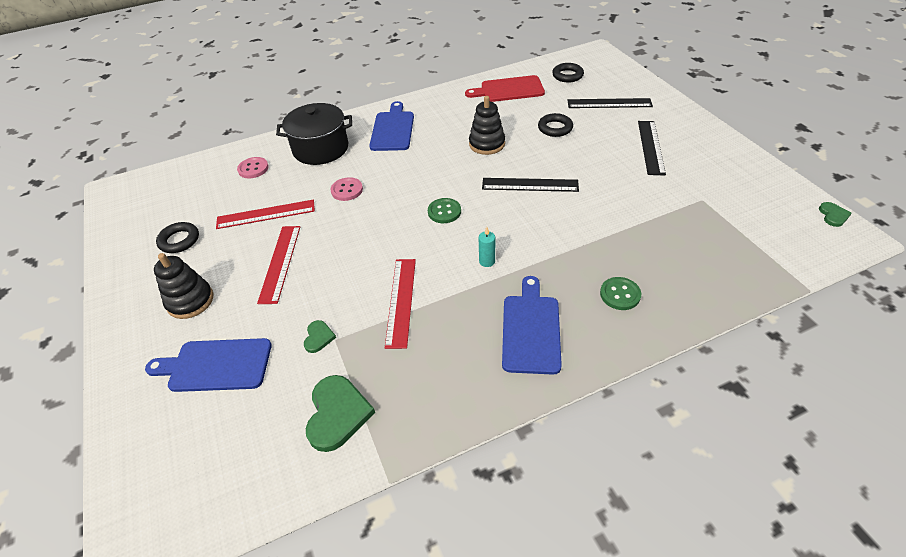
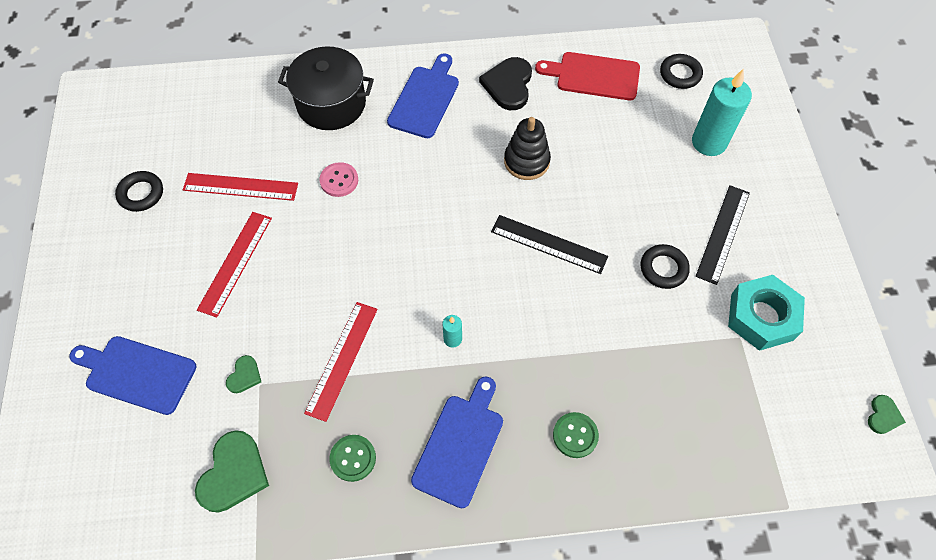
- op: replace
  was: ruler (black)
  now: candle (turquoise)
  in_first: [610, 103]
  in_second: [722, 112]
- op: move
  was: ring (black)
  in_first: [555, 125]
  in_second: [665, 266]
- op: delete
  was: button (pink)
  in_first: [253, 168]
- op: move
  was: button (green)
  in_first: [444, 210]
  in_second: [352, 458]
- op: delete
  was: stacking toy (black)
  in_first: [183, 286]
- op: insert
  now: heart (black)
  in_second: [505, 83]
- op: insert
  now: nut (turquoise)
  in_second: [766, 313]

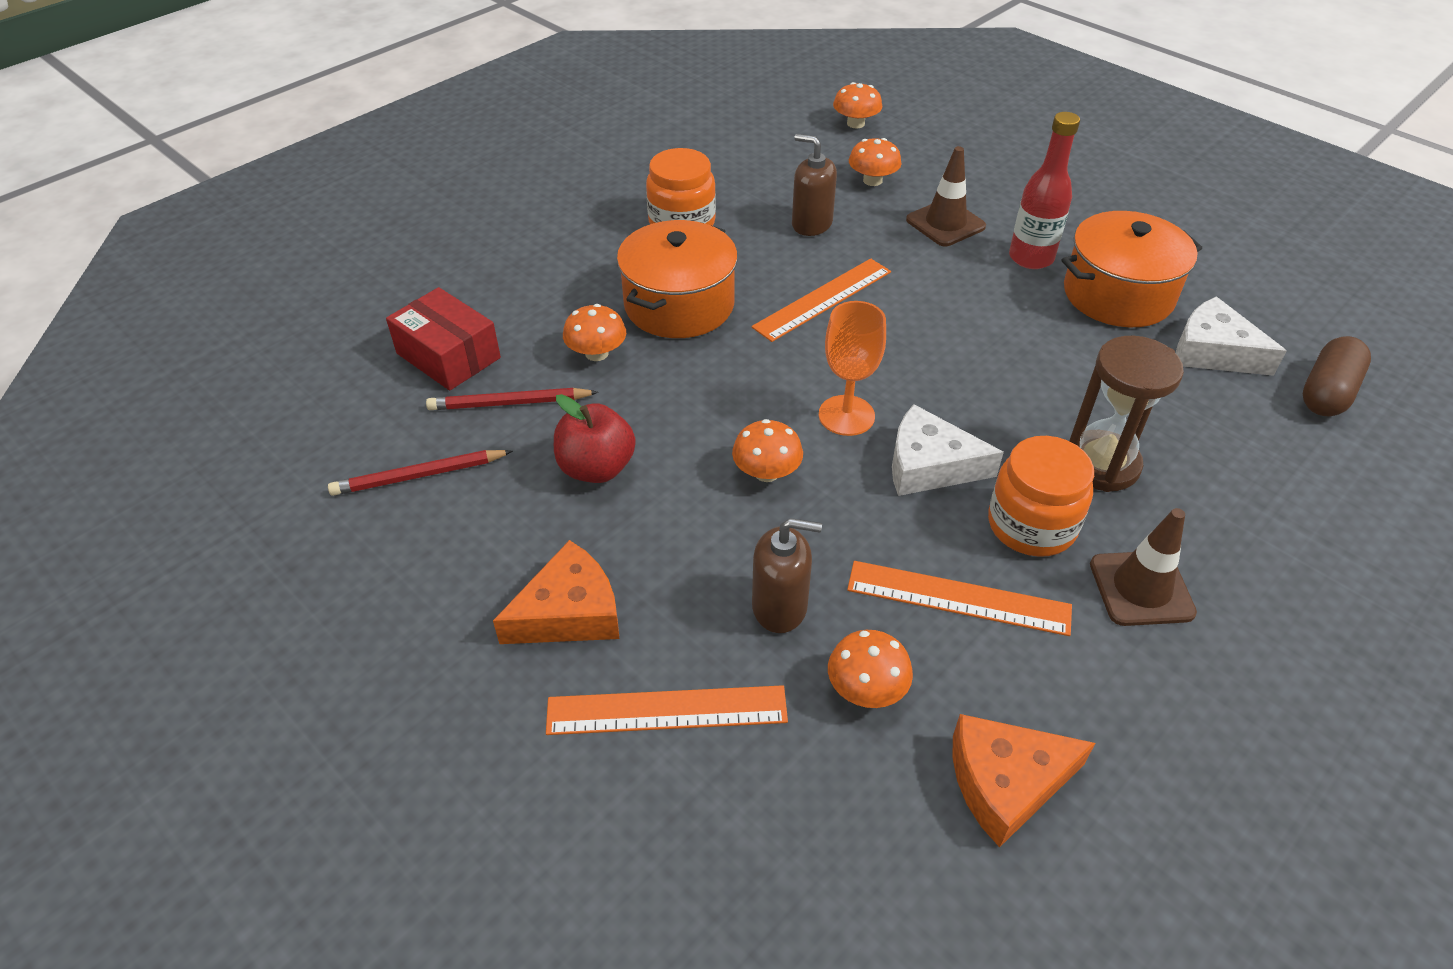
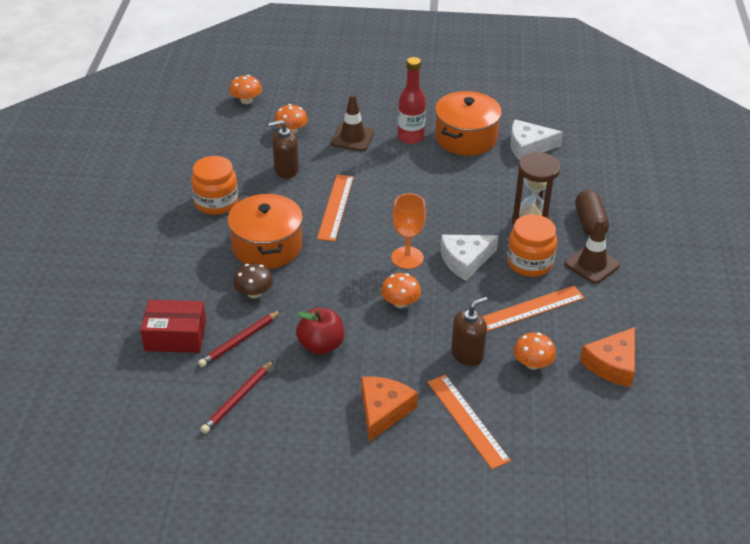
- op: recolor
  was: mushroom (orange)
  now: mushroom (brown)
  in_first: [594, 332]
  in_second: [253, 280]
- op: move
  was: capsule (brown)
  in_first: [1337, 376]
  in_second: [592, 213]
- op: rotate
  was: ruler (orange)
  in_first: [667, 710]
  in_second: [469, 422]
  clockwise: -75

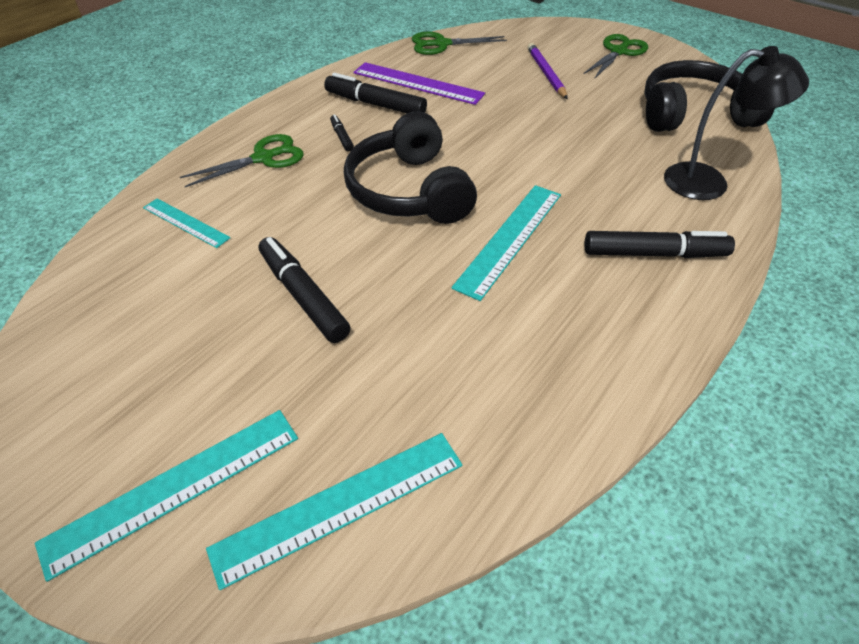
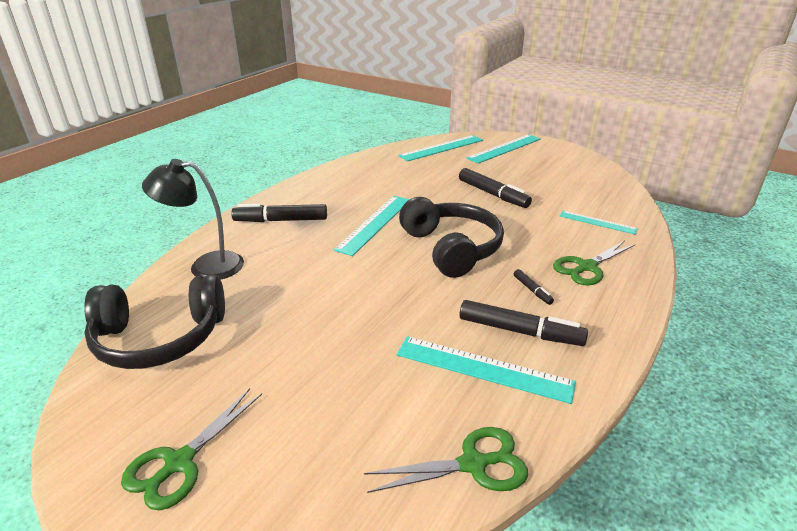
- op: delete
  was: pencil (purple)
  in_first: [547, 71]
- op: recolor
  was: ruler (purple)
  now: ruler (turquoise)
  in_first: [419, 83]
  in_second: [486, 370]

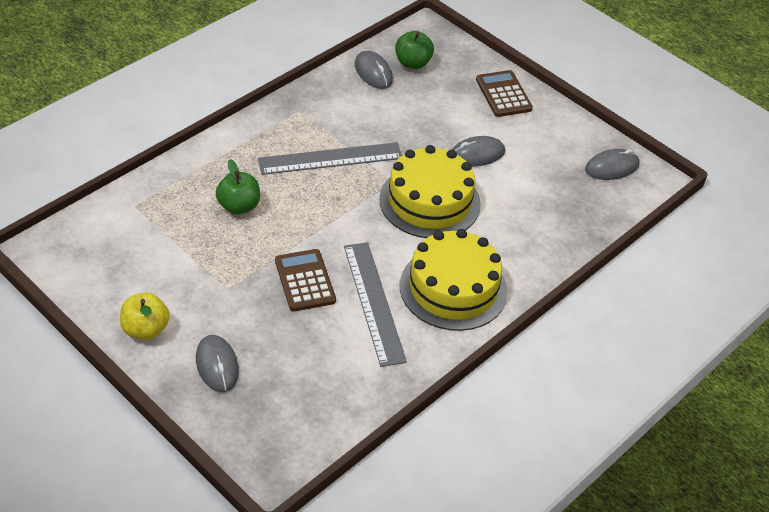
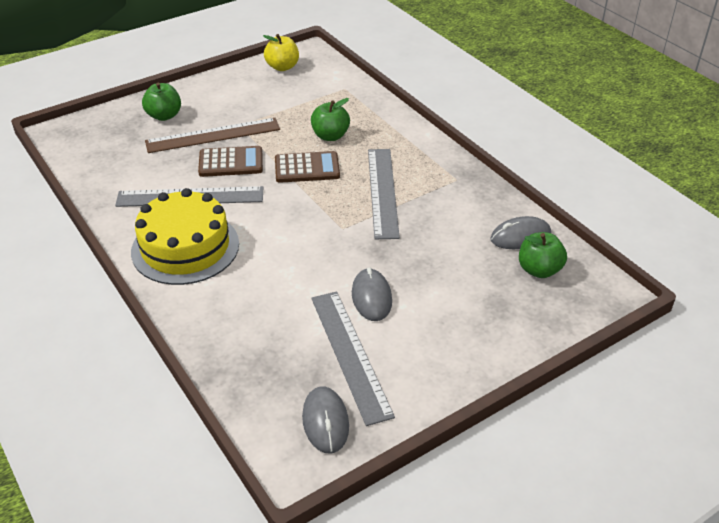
- op: move
  was: calculator (brown)
  in_first: [504, 93]
  in_second: [307, 167]
- op: delete
  was: cake (yellow)
  in_first: [430, 191]
- op: move
  was: apple (yellow)
  in_first: [145, 316]
  in_second: [281, 52]
- op: replace
  was: mouse (grey)
  now: apple (green)
  in_first: [217, 363]
  in_second: [161, 102]
- op: insert
  now: ruler (brown)
  in_second: [212, 135]
- op: insert
  now: ruler (grey)
  in_second: [353, 358]

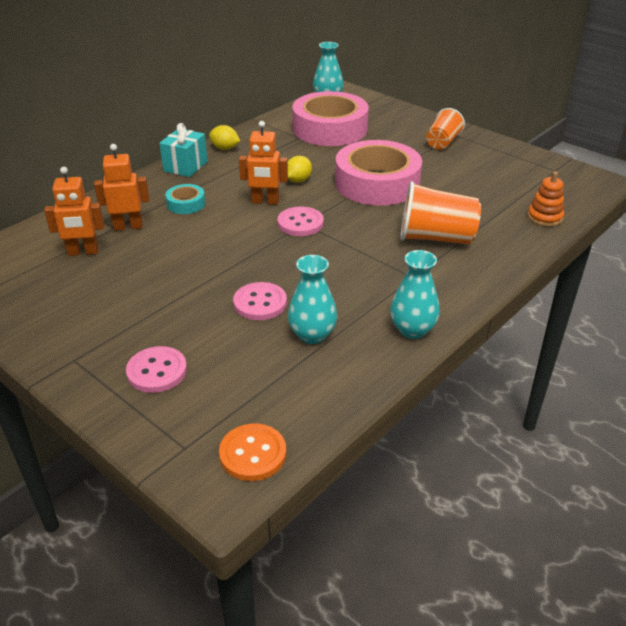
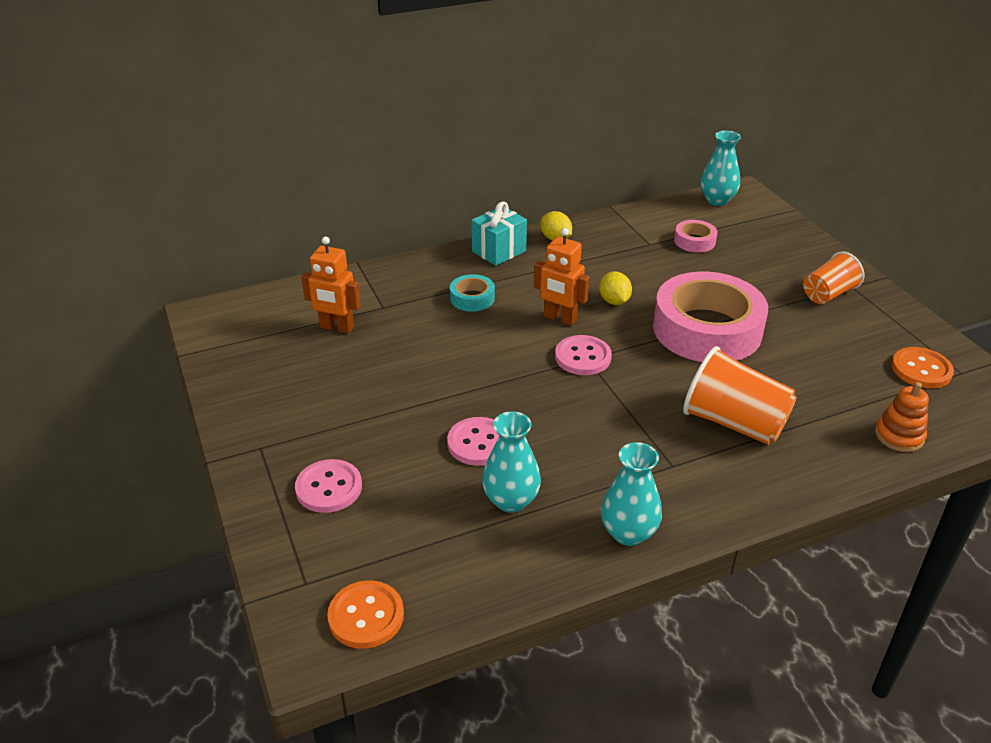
- op: resize
  was: tape (pink)
  in_first: [330, 118]
  in_second: [695, 236]
  ratio: 0.43
- op: delete
  was: robot (orange)
  in_first: [121, 187]
- op: rotate
  was: lemon (yellow)
  in_first: [300, 169]
  in_second: [615, 288]
  clockwise: -75
- op: insert
  now: button (orange)
  in_second: [923, 367]

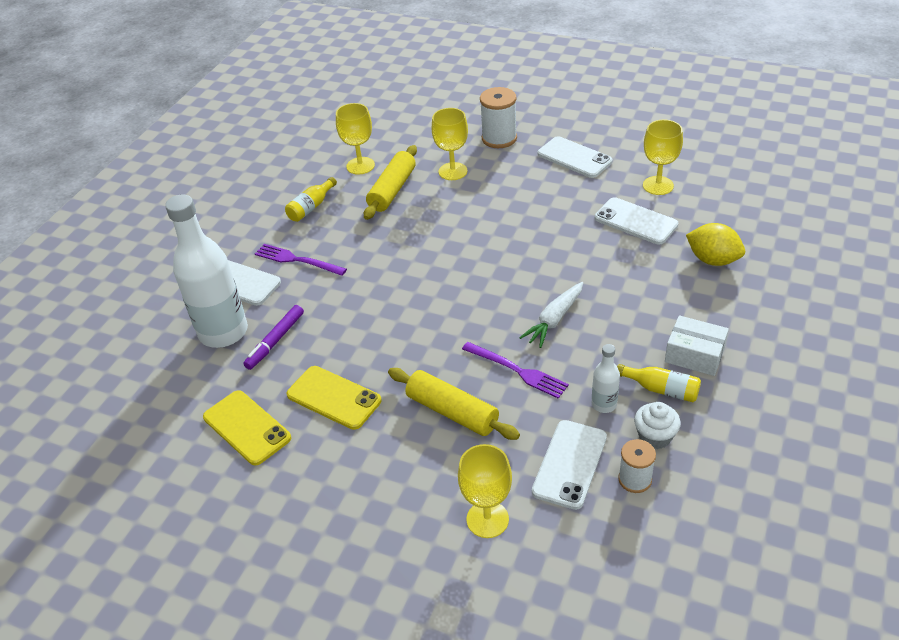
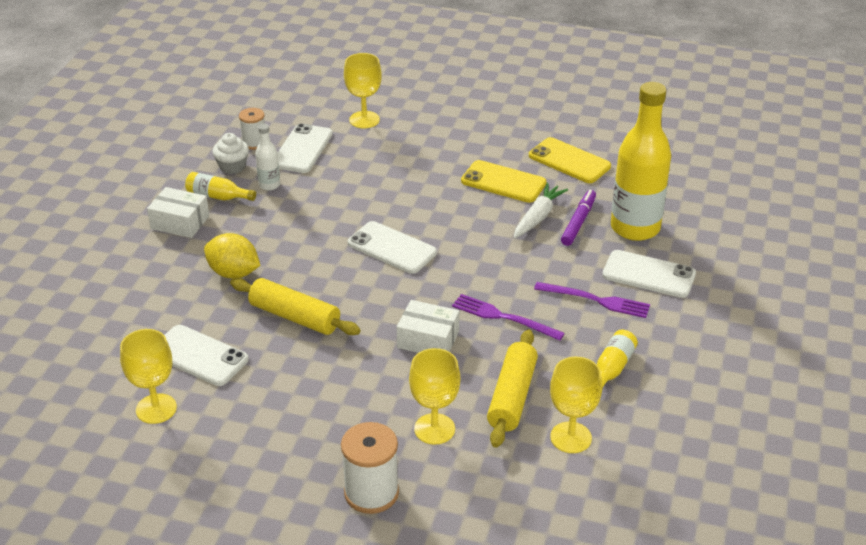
- op: move
  was: phone (white)
  in_first: [575, 157]
  in_second: [392, 247]
- op: recolor
  was: bottle (white)
  now: bottle (yellow)
  in_first: [206, 271]
  in_second: [641, 161]
- op: move
  was: lemon (yellow)
  in_first: [715, 244]
  in_second: [232, 256]
- op: move
  was: carrot (white)
  in_first: [551, 315]
  in_second: [541, 210]
- op: move
  was: fork (purple)
  in_first: [515, 370]
  in_second: [508, 317]
- op: move
  was: rolling pin (yellow)
  in_first: [454, 404]
  in_second: [295, 306]
- op: insert
  now: box (white)
  in_second: [428, 326]

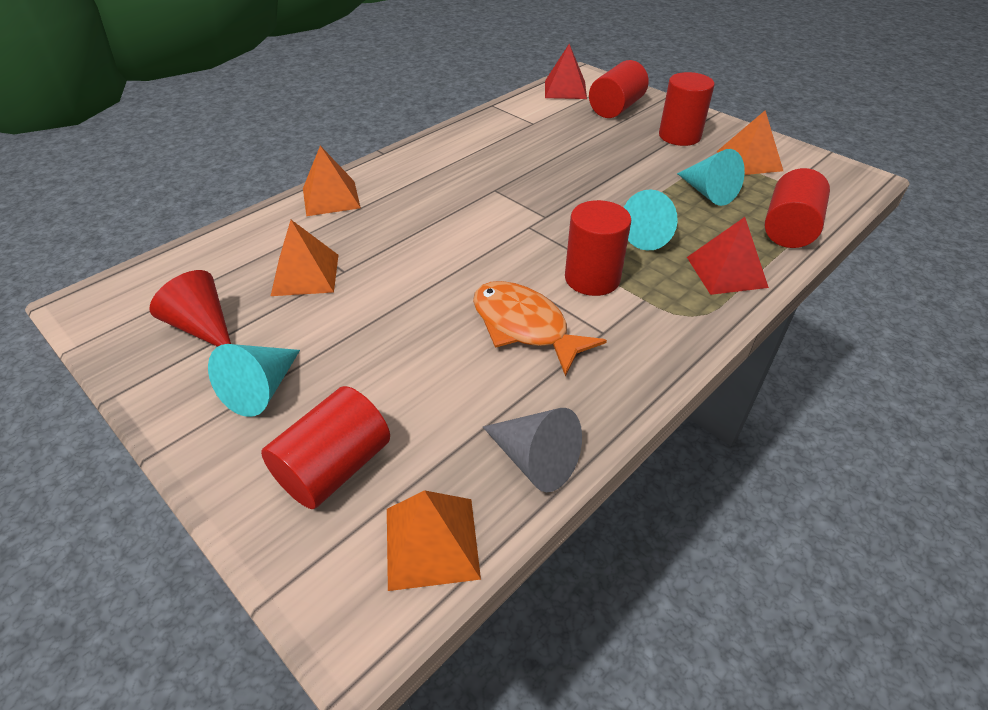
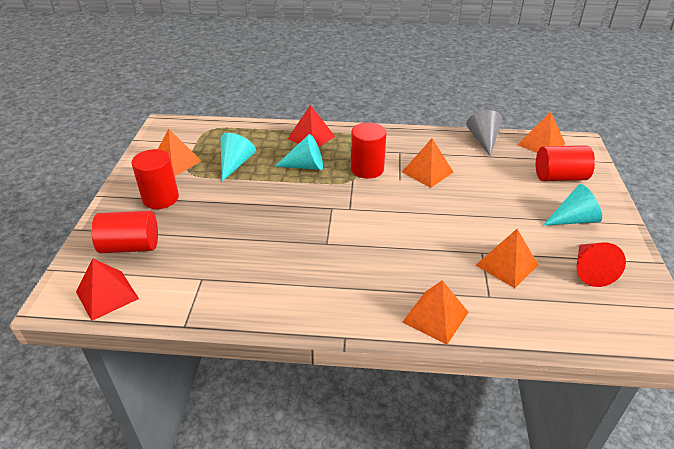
- op: delete
  was: cylinder (red)
  in_first: [797, 208]
- op: replace
  was: fish (orange)
  now: pyramid (orange)
  in_first: [540, 328]
  in_second: [427, 163]

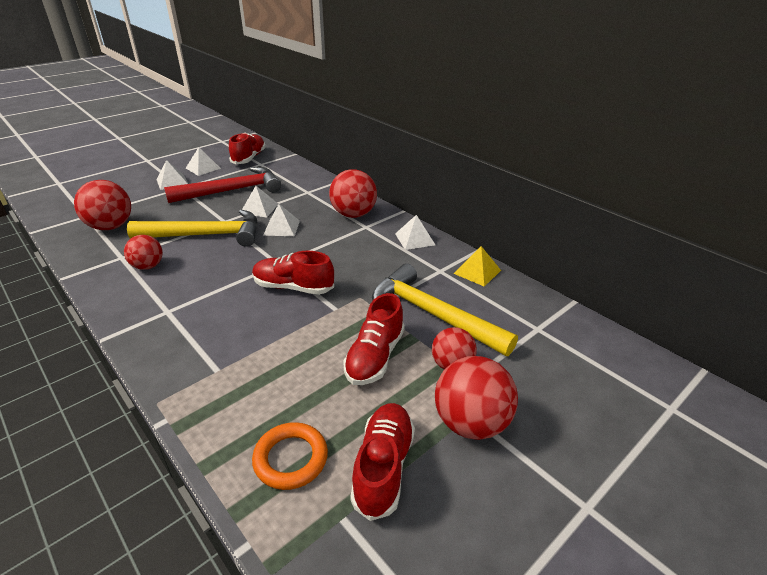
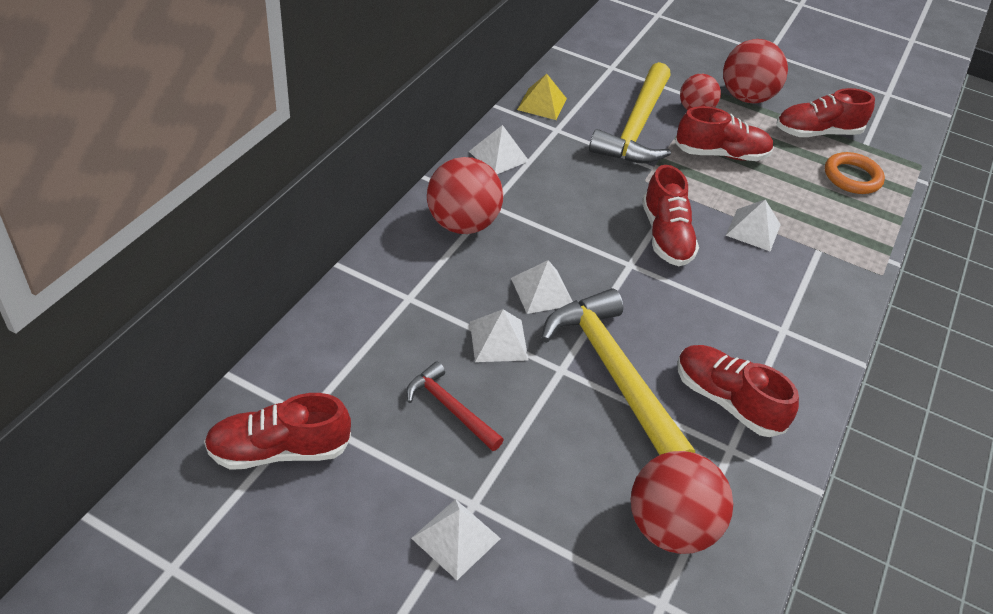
- op: move
  was: pyramid (white)
  in_first: [203, 161]
  in_second: [753, 225]
- op: resize
  was: hammer (red)
  in_first: [222, 185]
  in_second: [455, 406]
  ratio: 0.52
- op: replace
  was: ball (red)
  now: shoe (red)
  in_first: [143, 252]
  in_second: [738, 391]

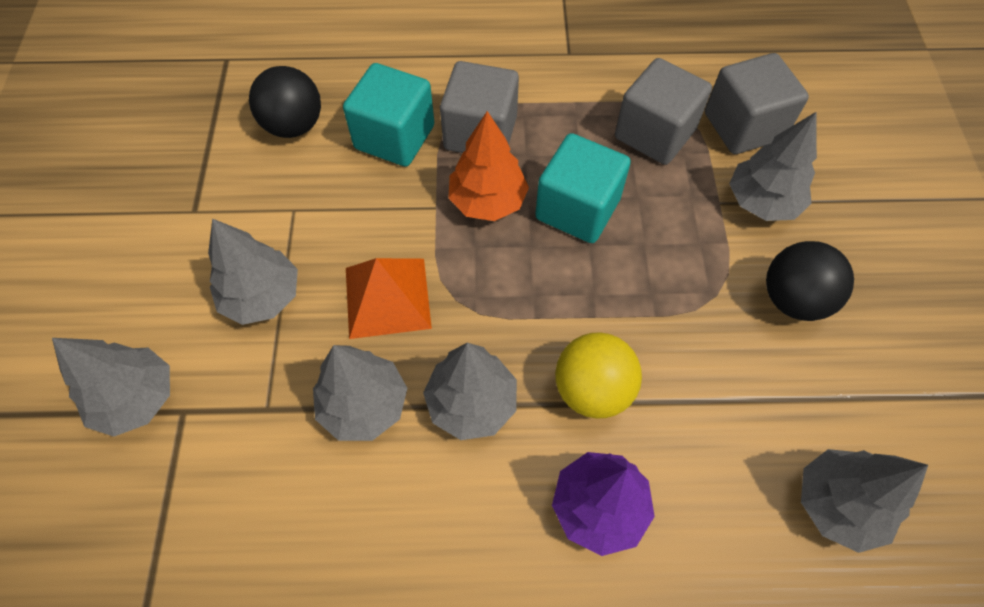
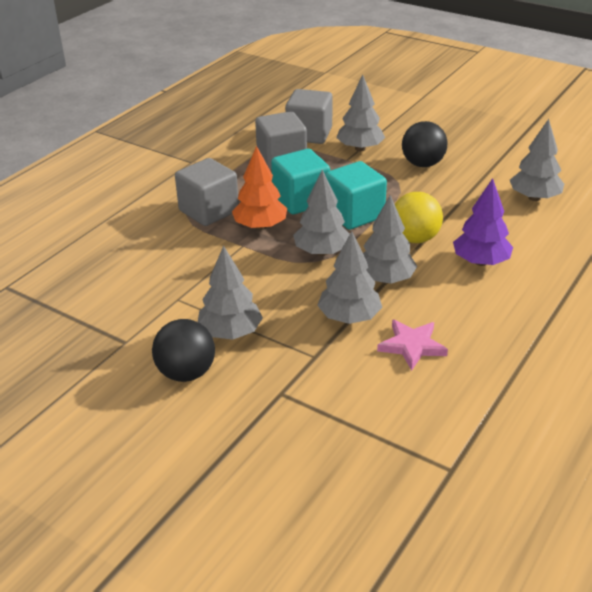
- op: move
  was: cube (turquoise)
  in_first: [388, 115]
  in_second: [356, 195]
- op: move
  was: ball (black)
  in_first: [285, 102]
  in_second: [183, 350]
- op: delete
  was: pyramid (orange)
  in_first: [389, 298]
- op: move
  was: tree (grey)
  in_first: [111, 387]
  in_second: [321, 213]
- op: insert
  now: star (pink)
  in_second: [412, 345]

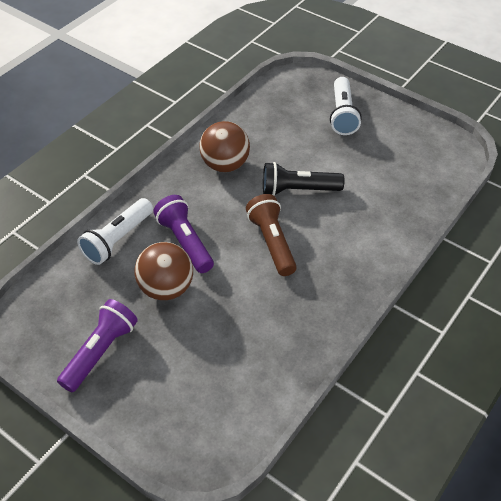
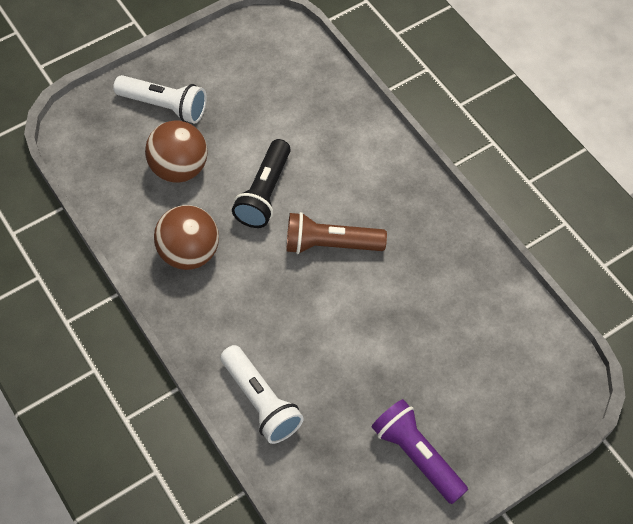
- op: delete
  was: flashlight (purple)
  in_first: [183, 234]
- op: move
  was: ball (brown)
  in_first: [163, 271]
  in_second: [176, 151]

